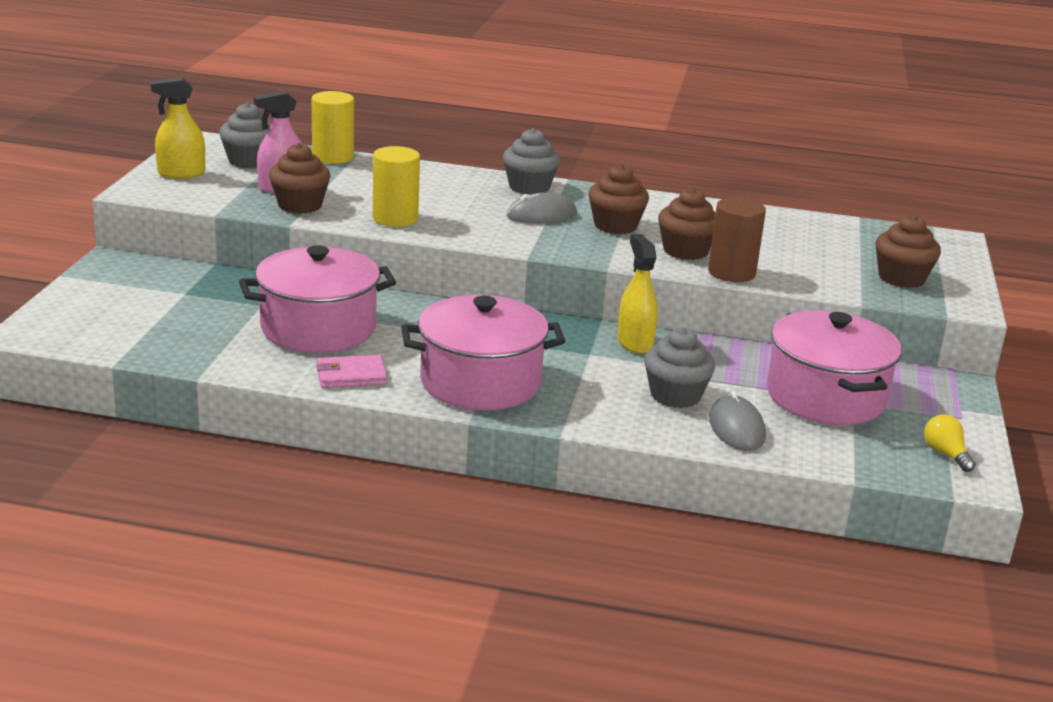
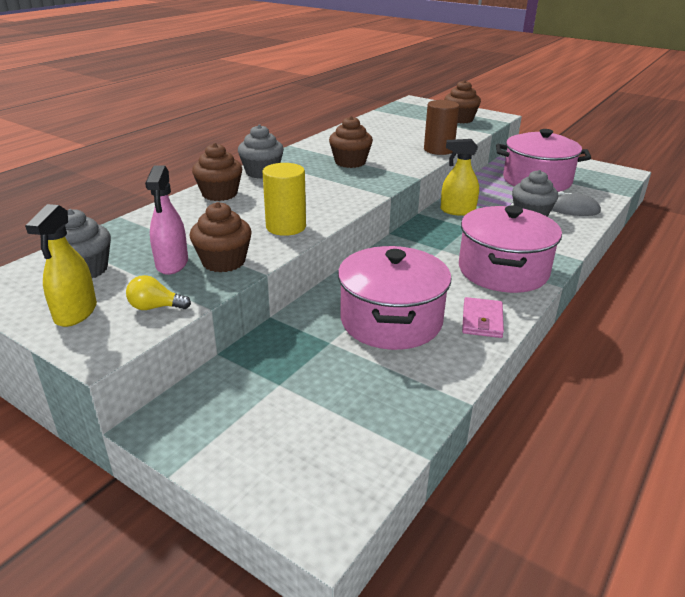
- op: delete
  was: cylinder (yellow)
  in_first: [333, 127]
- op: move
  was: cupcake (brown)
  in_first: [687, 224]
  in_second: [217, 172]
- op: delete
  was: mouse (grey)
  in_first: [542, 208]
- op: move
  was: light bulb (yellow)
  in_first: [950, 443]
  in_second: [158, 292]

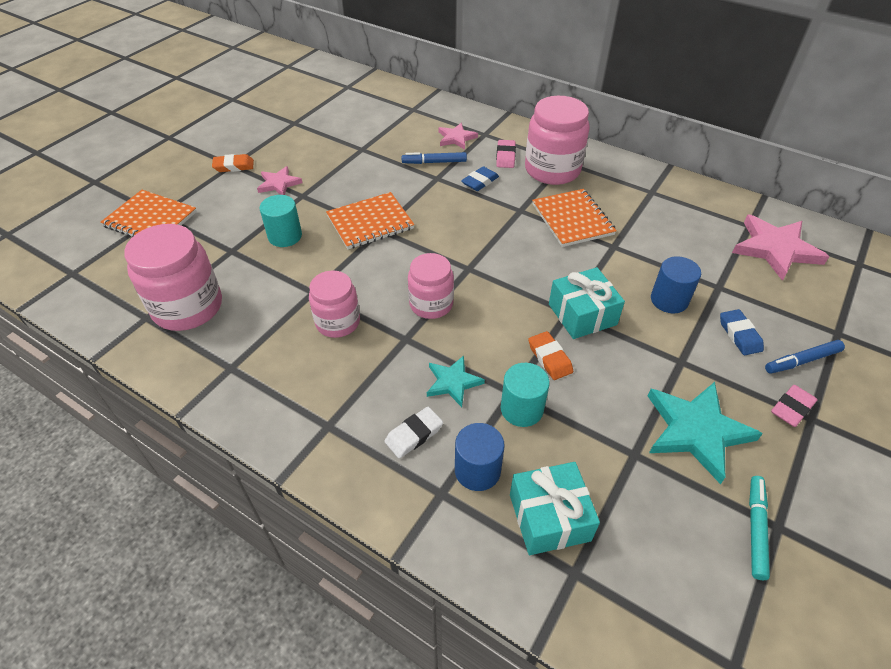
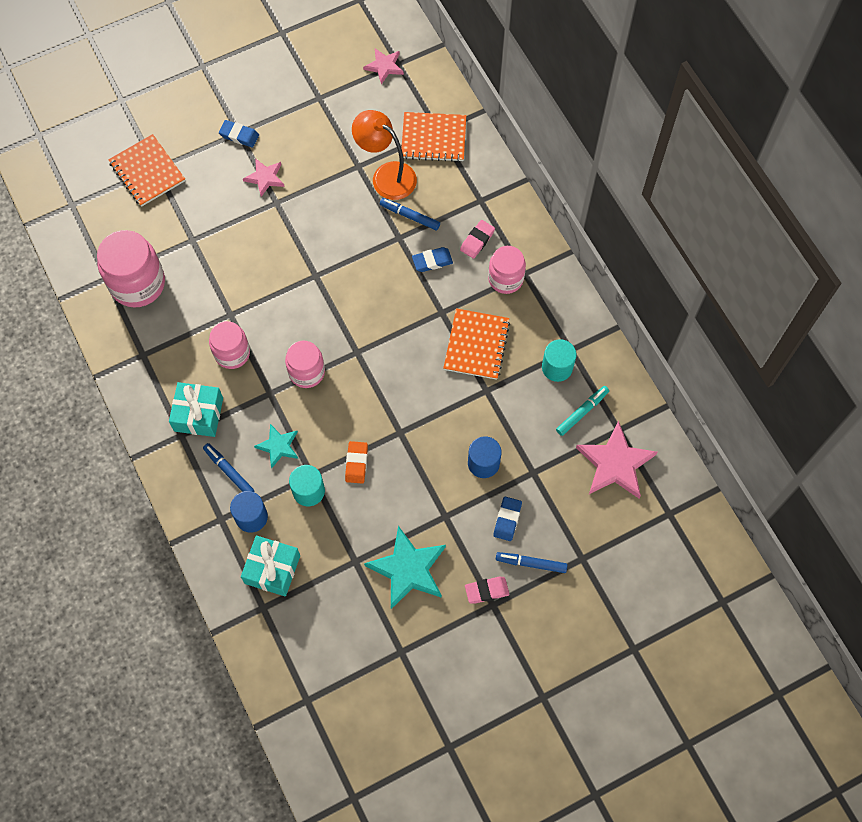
- op: resize
  was: jar (pink)
  in_first: [557, 140]
  in_second: [507, 270]
  ratio: 0.63
- op: move
  was: star (pink)
  in_first: [458, 136]
  in_second: [383, 66]
- op: recolor
  was: eraser (orange)
  now: eraser (blue)
  in_first: [233, 163]
  in_second: [239, 134]
- op: move
  was: notebook (orange)
  in_first: [370, 220]
  in_second: [433, 137]
- op: move
  was: cylinder (turquoise)
  in_first: [281, 221]
  in_second: [559, 360]
- op: move
  was: gift (turquoise)
  in_first: [587, 303]
  in_second: [196, 409]
- op: replace
  was: eraser (white)
  now: marker (blue)
  in_first: [413, 432]
  in_second: [228, 467]
- op: move
  was: marker (turquoise)
  in_first: [759, 528]
  in_second: [582, 411]
- op: insert
  now: lamp (orange)
  in_second: [384, 155]

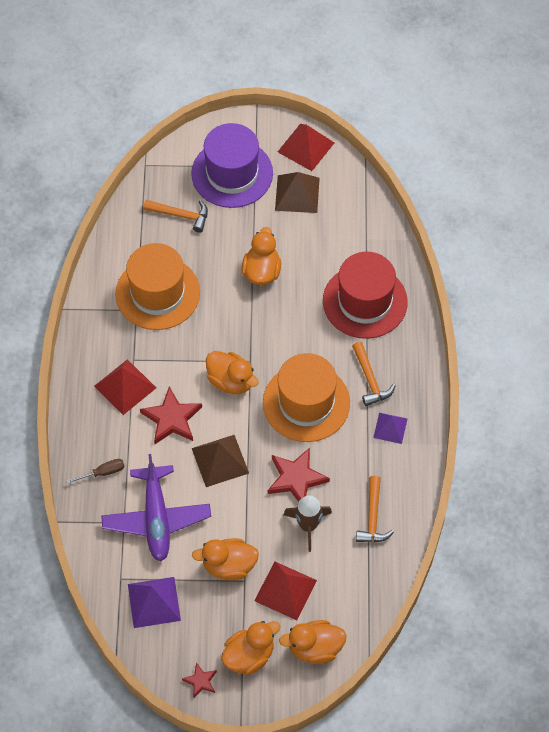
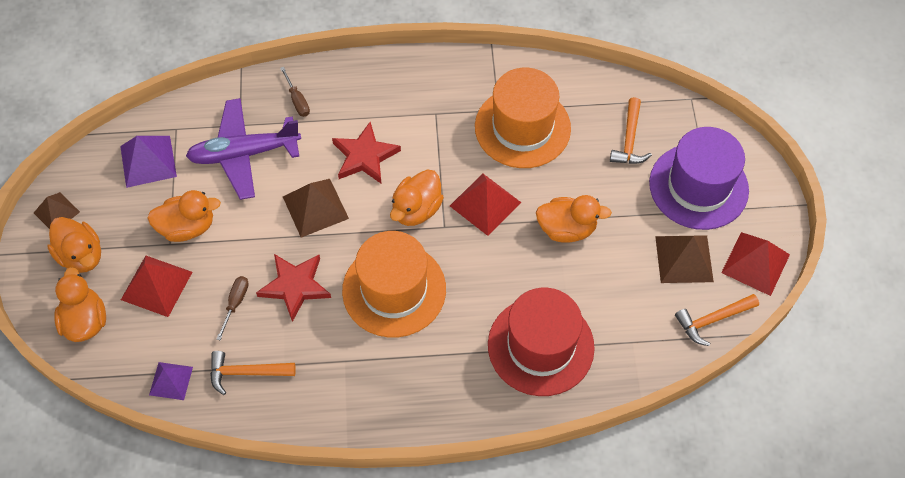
- op: move
  was: hammer (orange)
  in_first: [374, 374]
  in_second: [717, 320]
- op: move
  was: pyramid (red)
  in_first: [125, 387]
  in_second: [485, 205]
- op: move
  was: pyramid (purple)
  in_first: [390, 428]
  in_second: [171, 381]
- op: replace
  was: rocket (brown)
  now: screwdriver (brown)
  in_first: [308, 523]
  in_second: [232, 308]
- op: rotate
  was: duck (orange)
  in_first: [225, 559]
  in_second: [184, 216]
  clockwise: 90
- op: replace
  was: star (red)
  now: pyramid (brown)
  in_first: [199, 680]
  in_second: [57, 210]

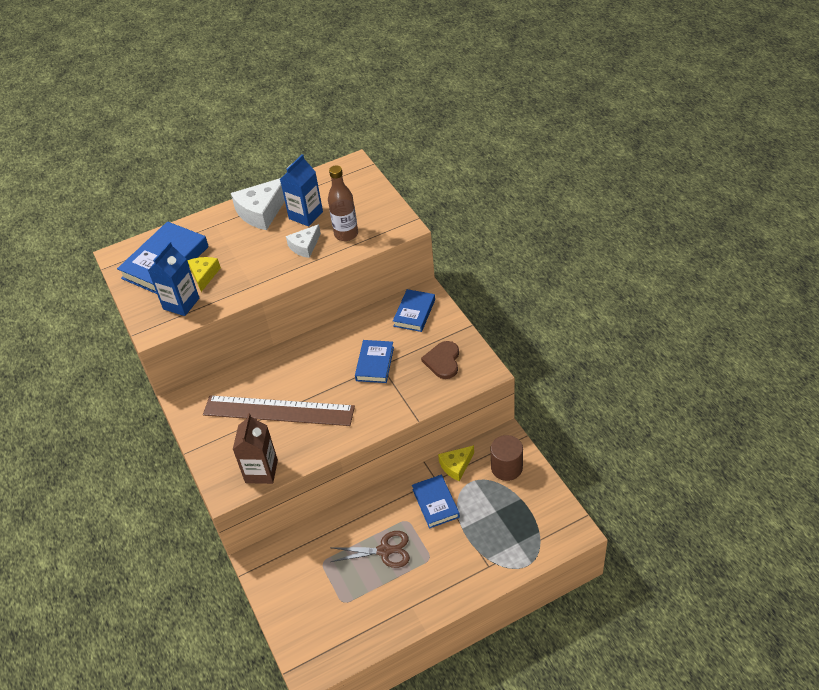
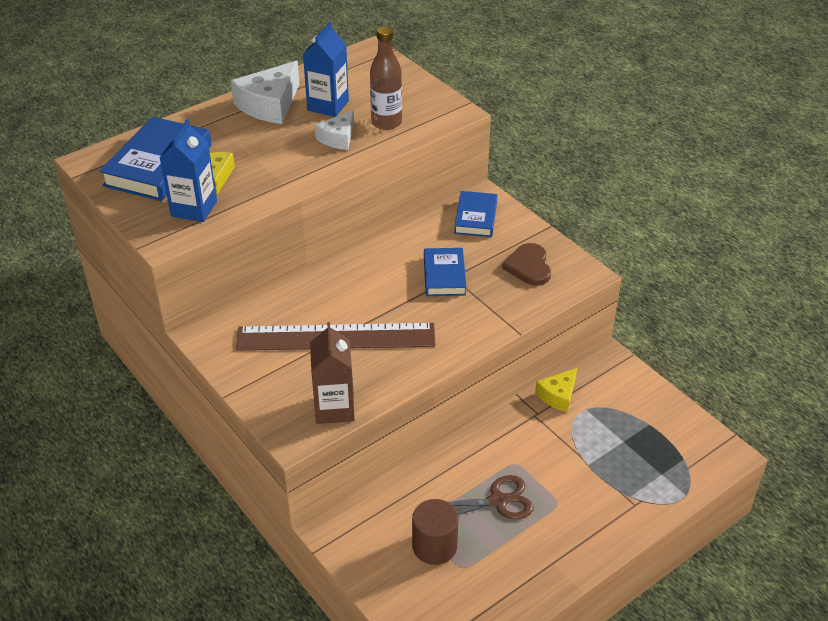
- op: move
  was: cylinder (brown)
  in_first: [507, 458]
  in_second: [435, 532]
- op: delete
  was: book (blue)
  in_first: [436, 501]

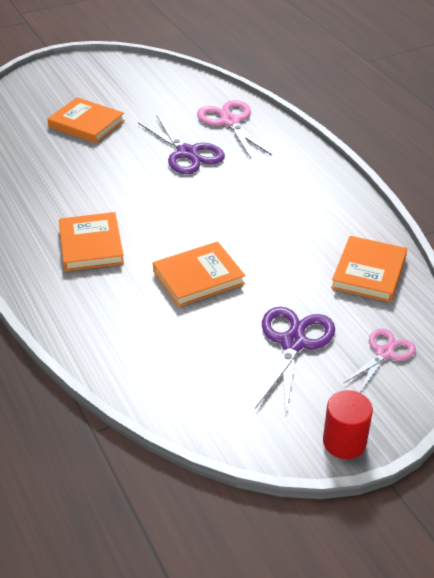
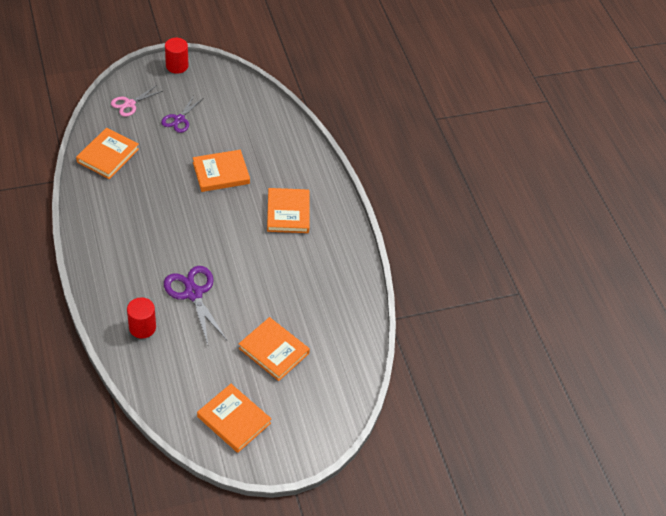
- op: replace
  was: scissors (pink)
  now: cylinder (red)
  in_first: [234, 129]
  in_second: [141, 317]
- op: resize
  was: scissors (purple)
  in_first: [295, 361]
  in_second: [181, 114]
  ratio: 0.64
- op: insert
  now: book (orange)
  in_second: [234, 418]

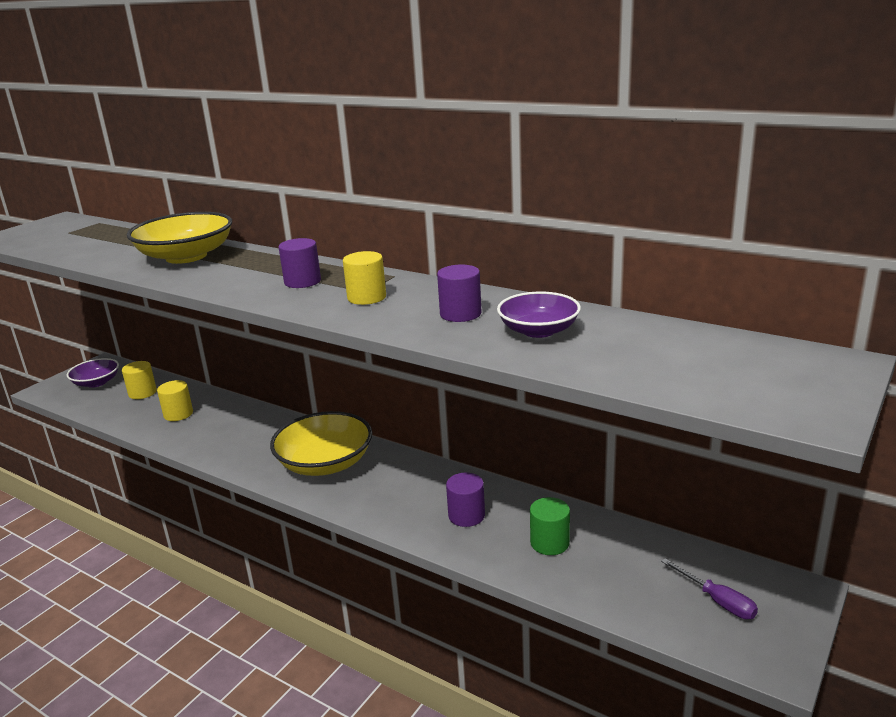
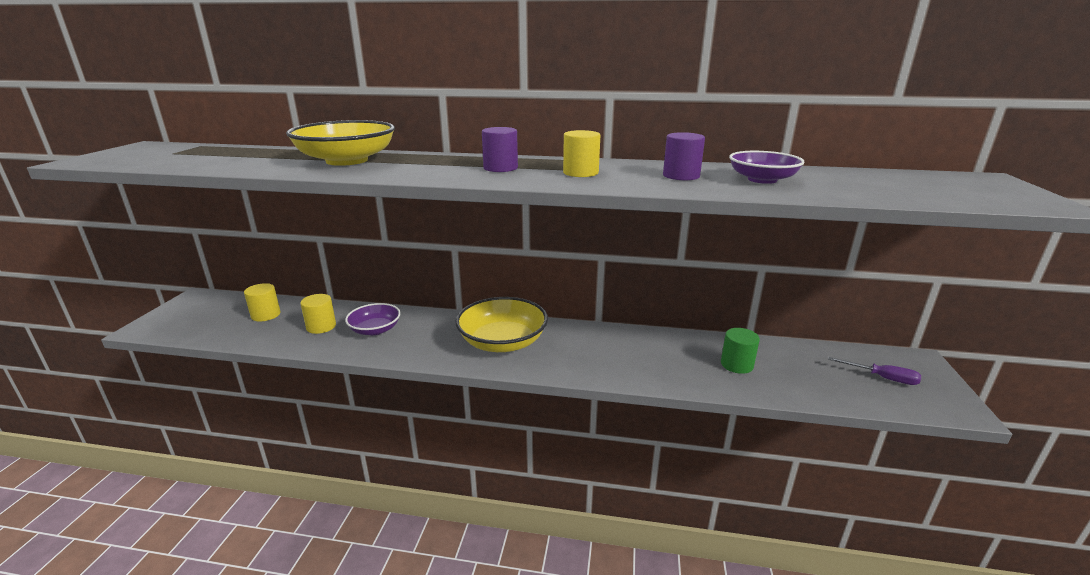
- op: move
  was: bowl (purple)
  in_first: [93, 373]
  in_second: [373, 319]
- op: delete
  was: cylinder (purple)
  in_first: [465, 500]

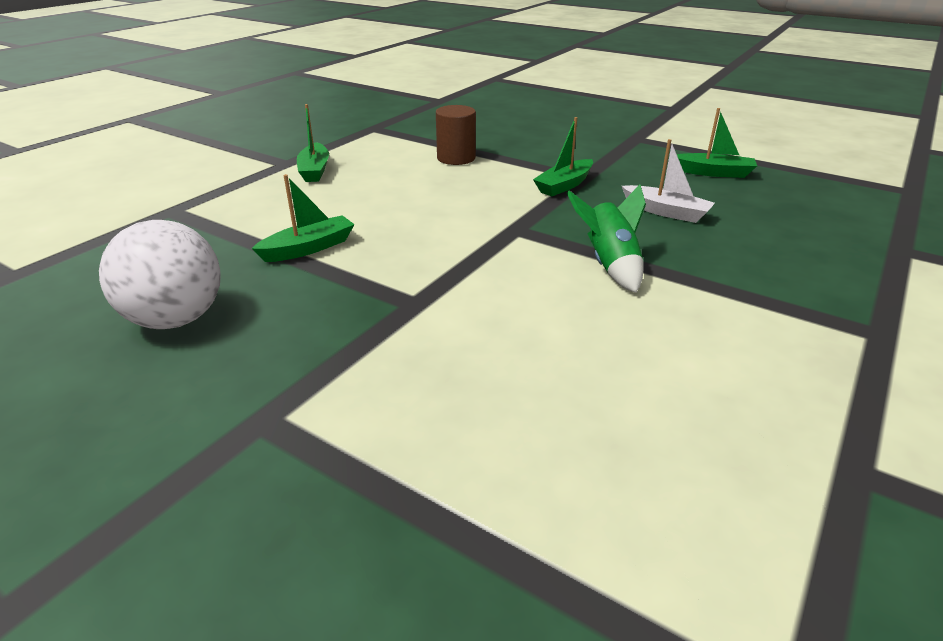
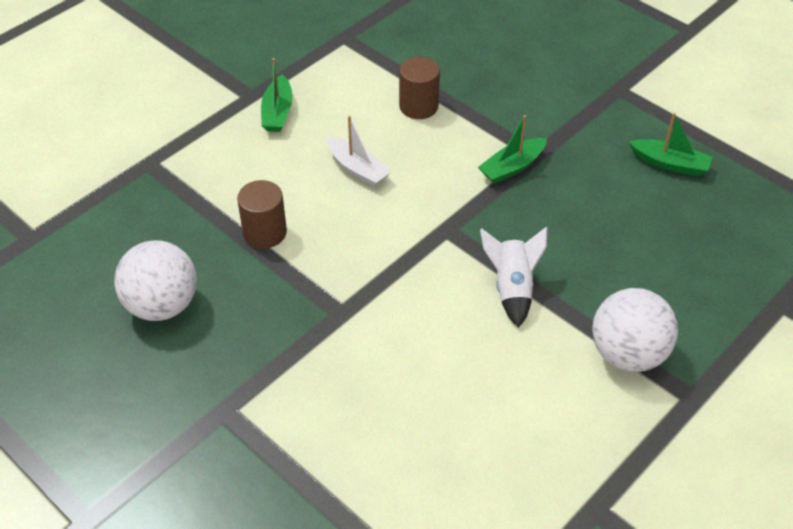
- op: move
  was: boat (white)
  in_first: [668, 181]
  in_second: [359, 151]
- op: replace
  was: boat (green)
  now: cylinder (brown)
  in_first: [303, 218]
  in_second: [262, 214]
- op: recolor
  was: rocket (green)
  now: rocket (white)
  in_first: [606, 239]
  in_second: [514, 277]
- op: insert
  now: ball (white)
  in_second: [635, 330]

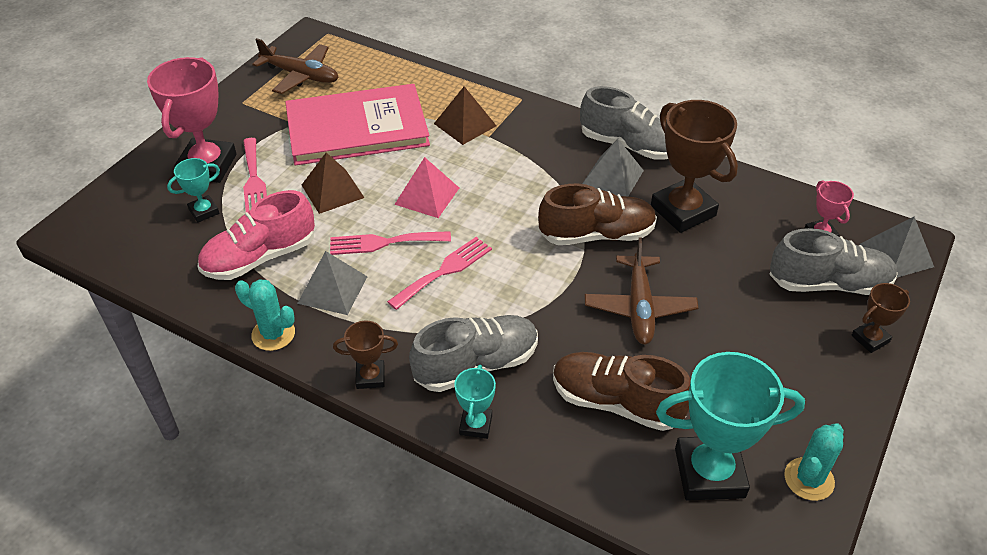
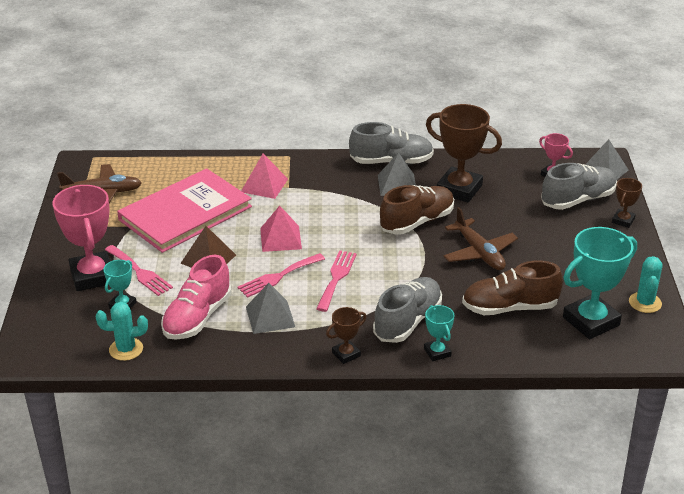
- op: recolor
  was: pyramid (brown)
  now: pyramid (pink)
  in_first: [465, 115]
  in_second: [264, 176]
- op: move
  was: cactus (turquoise)
  in_first: [265, 315]
  in_second: [122, 331]

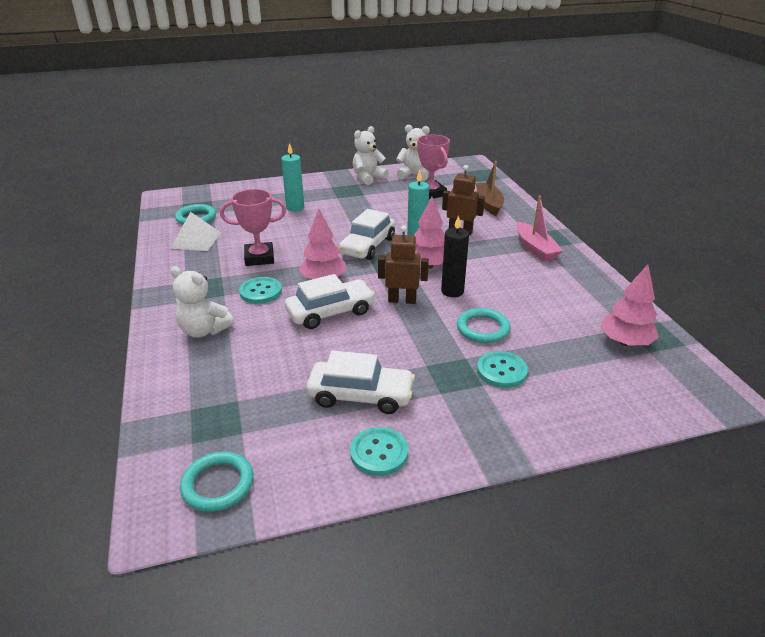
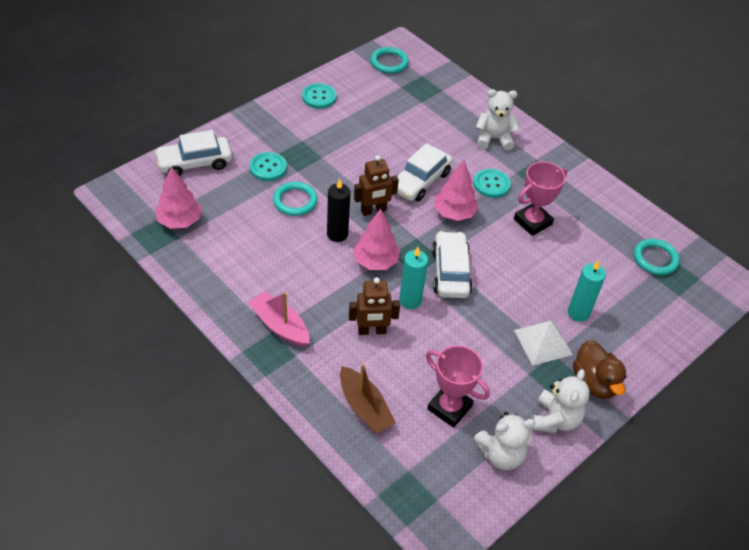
- op: move
  was: pyramid (white)
  in_first: [195, 231]
  in_second: [543, 343]
- op: move
  was: car (white)
  in_first: [360, 382]
  in_second: [193, 153]
- op: insert
  now: duck (brown)
  in_second: [600, 369]

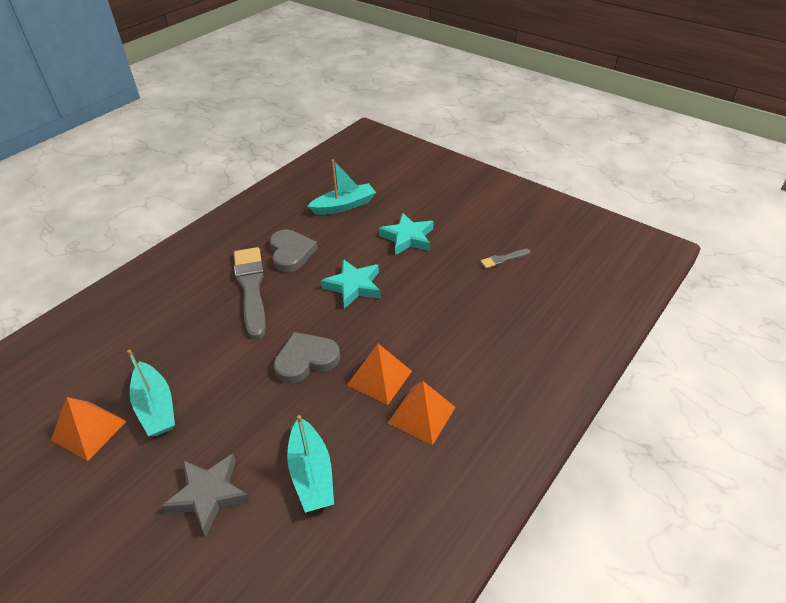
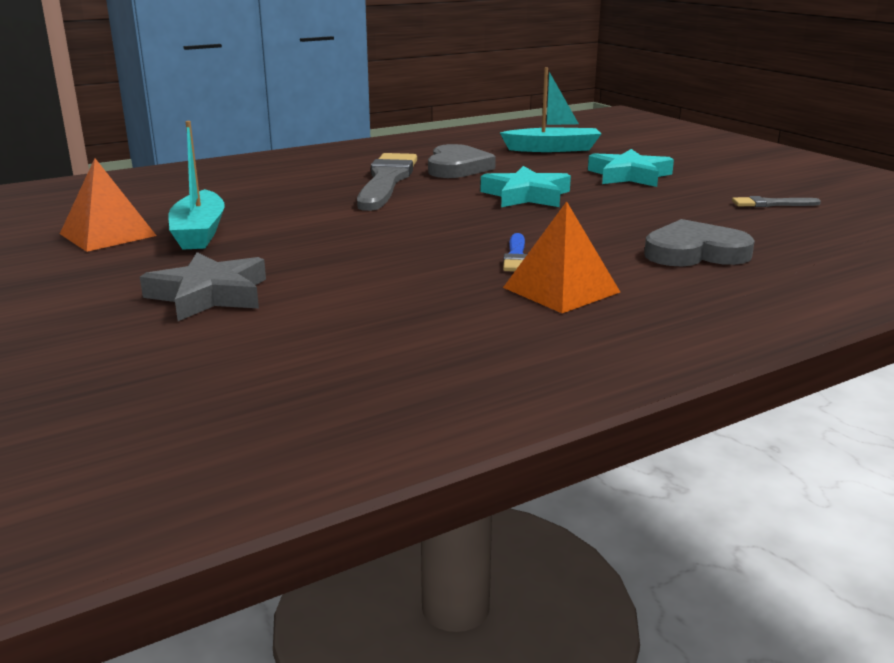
- op: move
  was: heart (grey)
  in_first: [307, 358]
  in_second: [699, 242]
- op: replace
  was: pyramid (orange)
  now: brush (blue)
  in_first: [379, 374]
  in_second: [515, 252]
- op: delete
  was: boat (turquoise)
  in_first: [310, 464]

